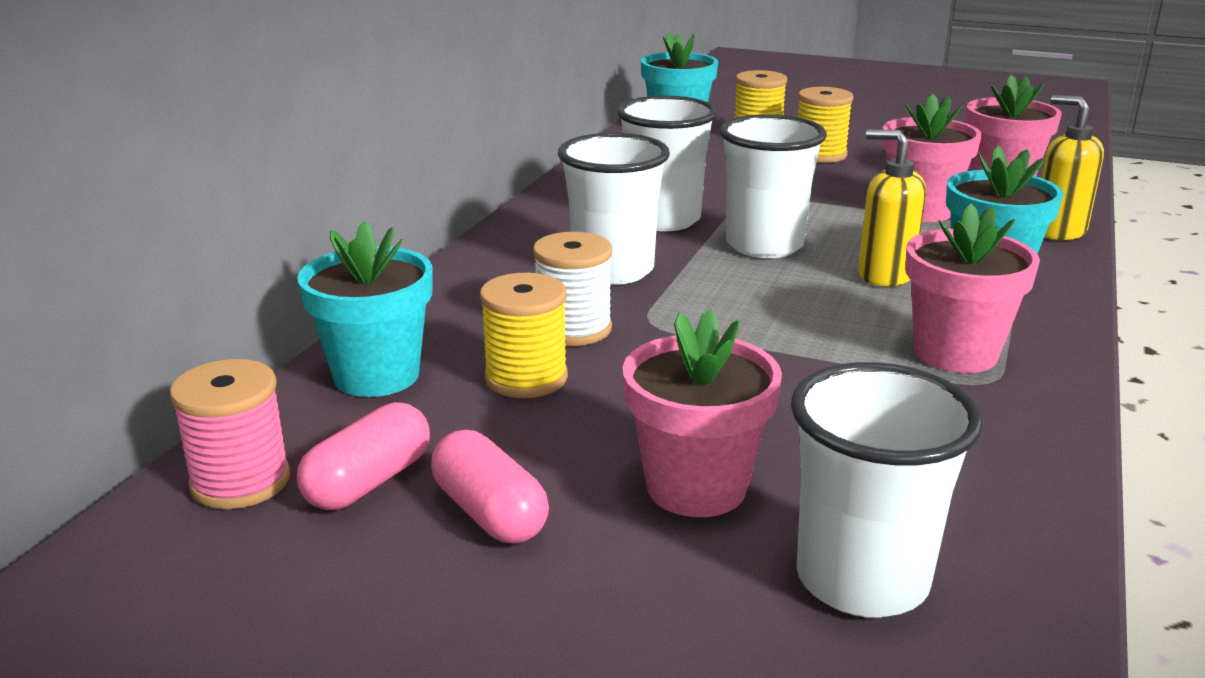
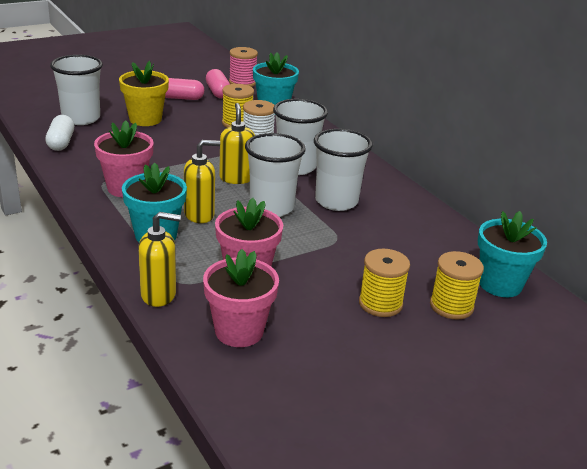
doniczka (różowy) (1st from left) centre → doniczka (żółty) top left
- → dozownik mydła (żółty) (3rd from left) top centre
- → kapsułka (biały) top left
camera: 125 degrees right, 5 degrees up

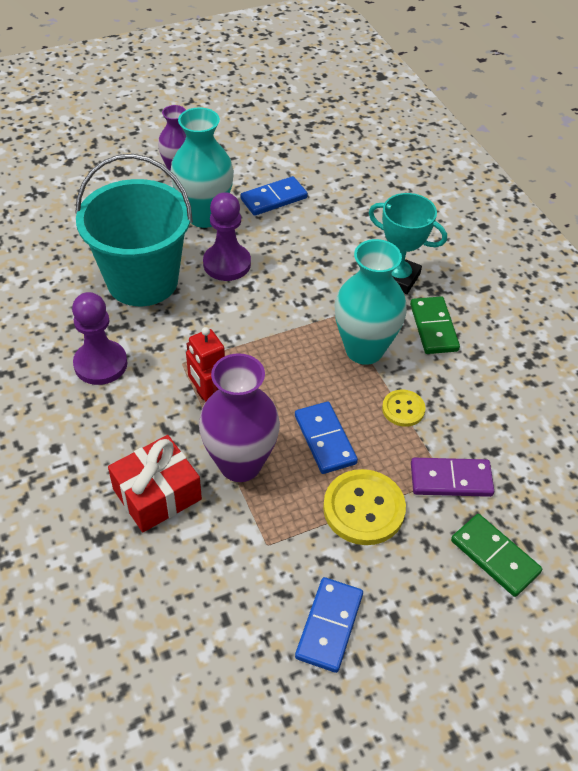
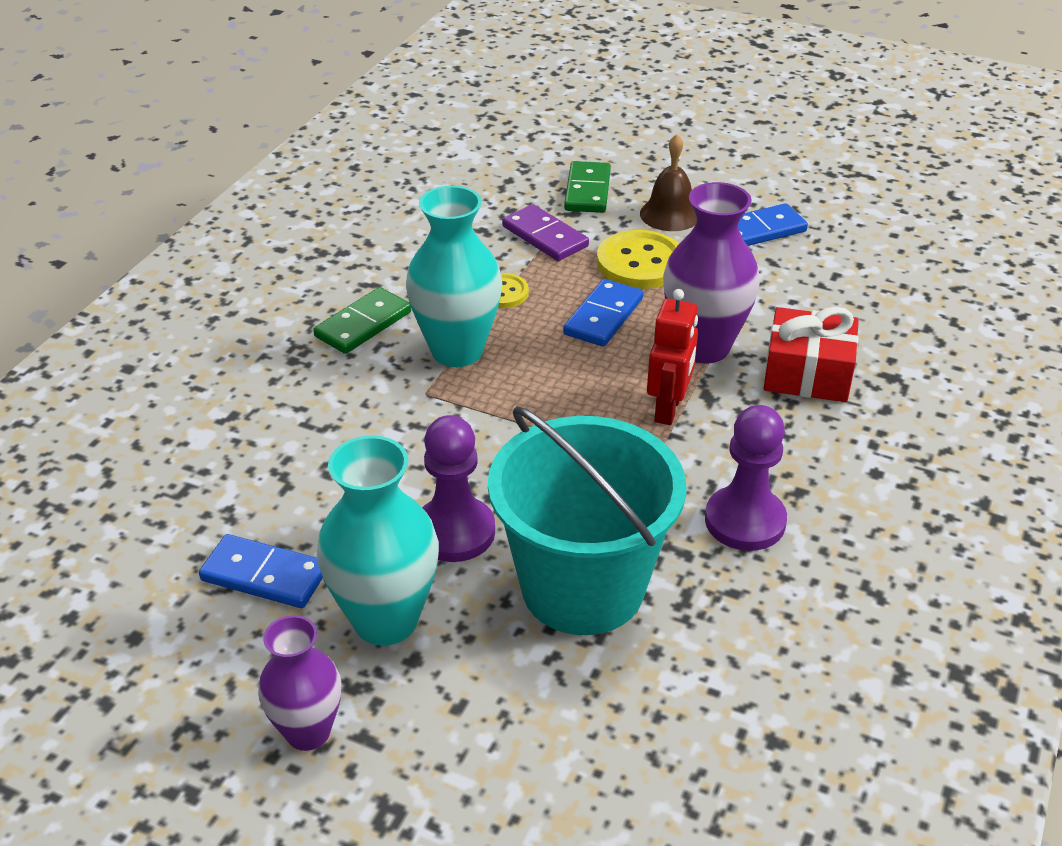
puchar (turkusowy) top right → -
- → dzwonek (brązowy) top centre
camera: 130 degrees left, 10 degrees down

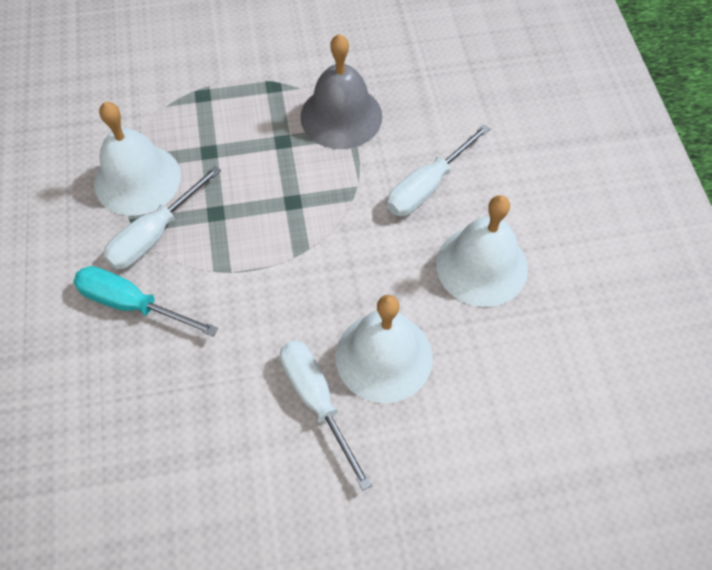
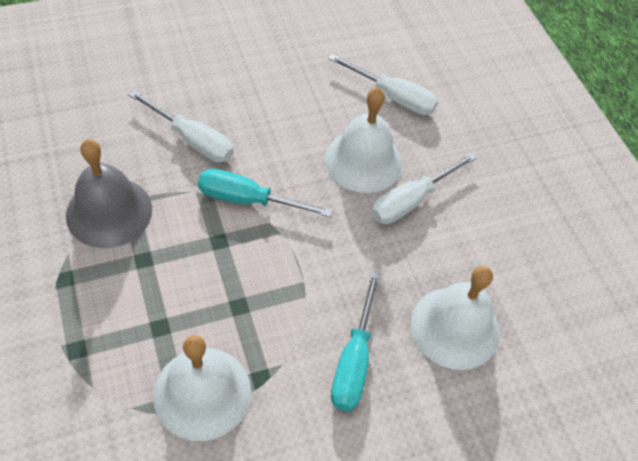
śrubokręt (biały) (1st from left in the first image) middle left → śrubokręt (biały) (2nd from left) top centre, move
dzwonek (biały) (3rd from left) middle right → dzwonek (biały) (3rd from left) bottom right, move
- → śrubokręt (turkusowy) (1st from left) centre
camera: 105 degrees left, 5 degrees down

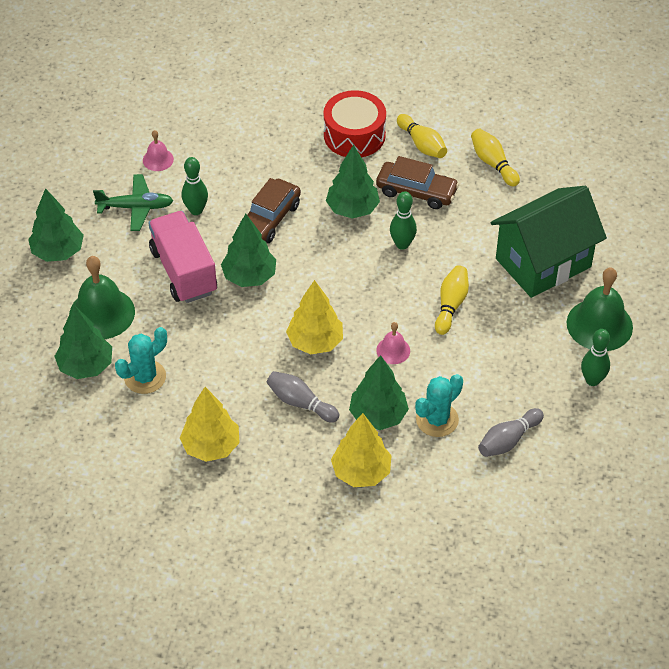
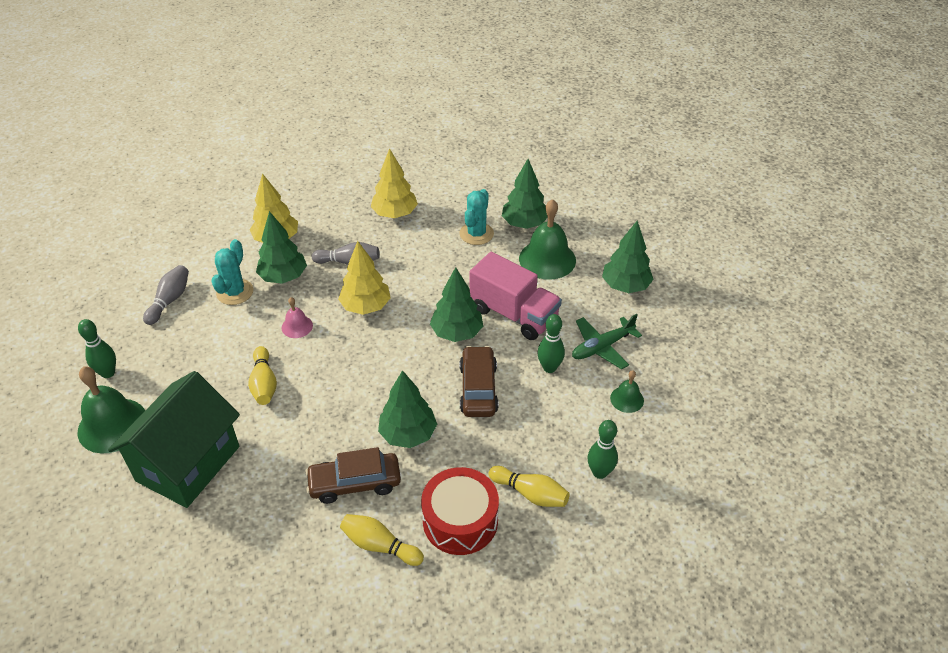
kręgiel (żółty) (3rd from left) top right → kręgiel (żółty) (3rd from left) bottom centre, move
dzwonek (różowy) (1st from left) top left → dzwonek (zielony) (3rd from left) centre
kręgiel (zielony) (2nd from left in the first image) top centre → kręgiel (zielony) (3rd from left) bottom centre, move
camera: 150 degrees right, 5 degrees down

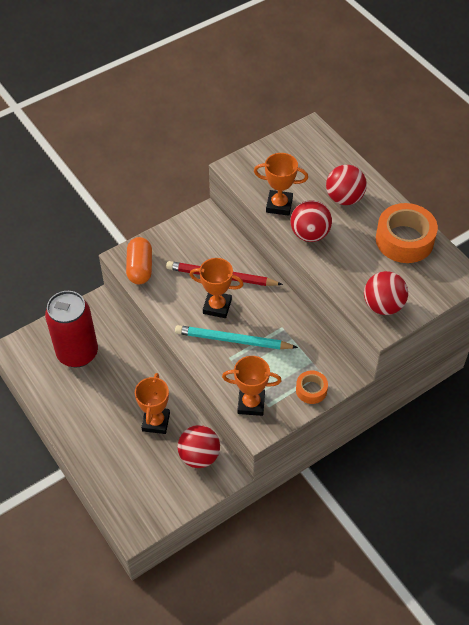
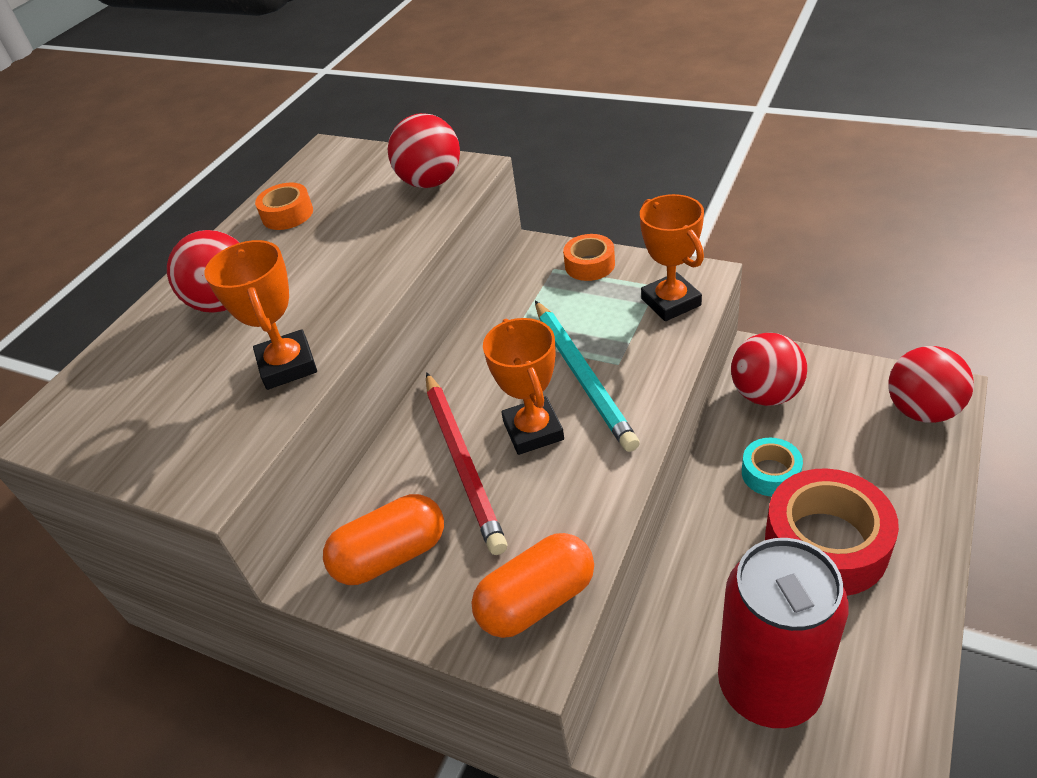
piłka (czerwony) (2nd from left in the first image) centre → piłka (czerwony) (4th from left) middle right, move
taśma klejąca (pomarańczowy) (2nd from left in the first image) middle right → taśma klejąca (pomarańczowy) (1st from left) top left, x0.52
puchar (pomarańczowy) (1st from left) middle left → taśma klejąca (turkusowy) middle right
- → taśma klejąca (czerwony) bottom right
- → kapsułka (pomarańczowy) (1st from left) bottom centre
camera: 115 degrees left, 10 degrees down

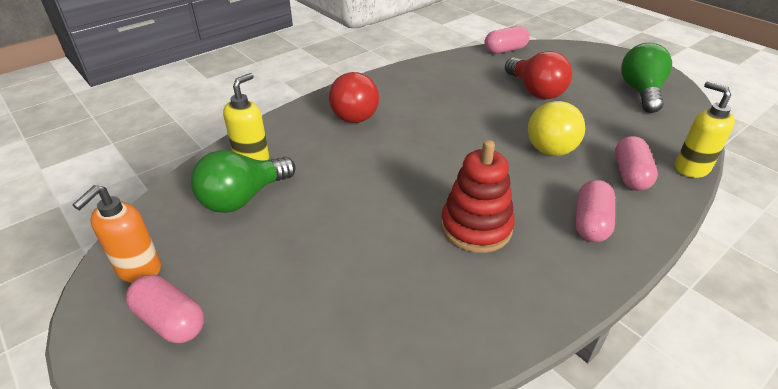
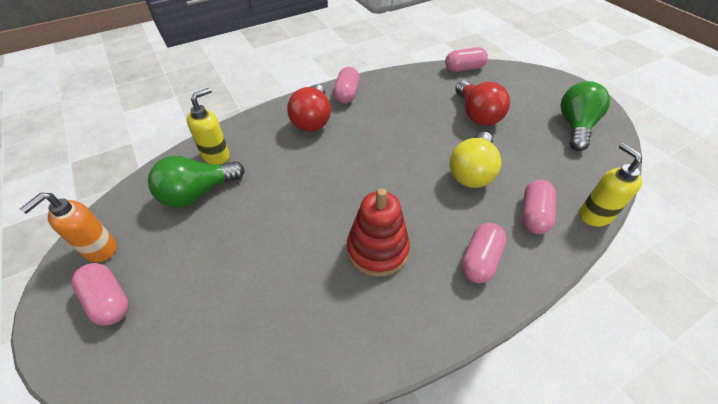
- → kapsułka (różowy) (2nd from left) top centre
camera: 10 degrees right, 10 degrees up

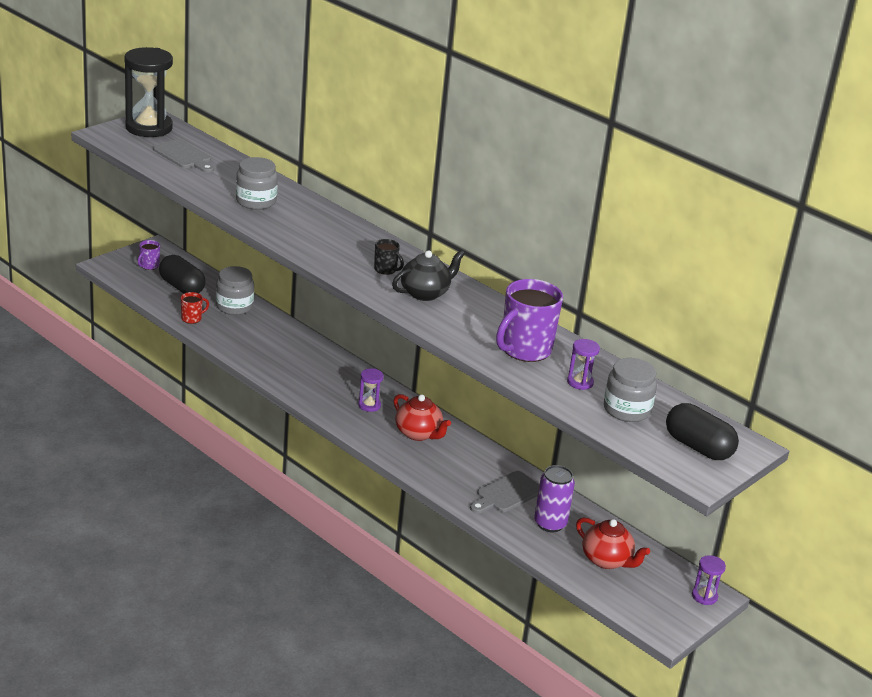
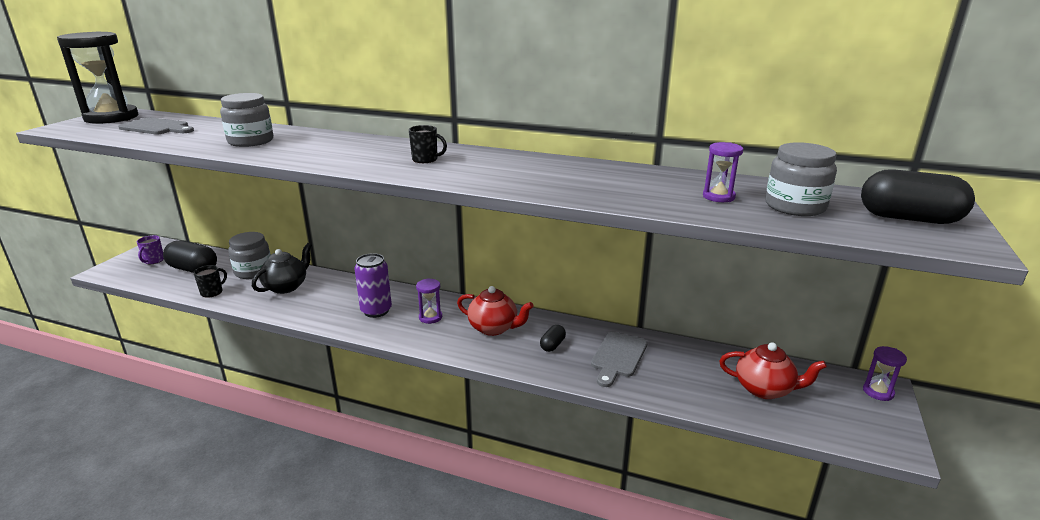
imbryk (czarny) centre → imbryk (czarny) middle left, move
kubek (fioletowy) (2nd from left) centre → -
kubek (czerwony) middle left → kubek (czarny) (1st from left) middle left
puszka (fioletowy) bottom centre → puszka (fioletowy) centre, move
- → kapsułka (czarny) (2nd from left) centre
camera: 20 degrees left, 5 degrees down

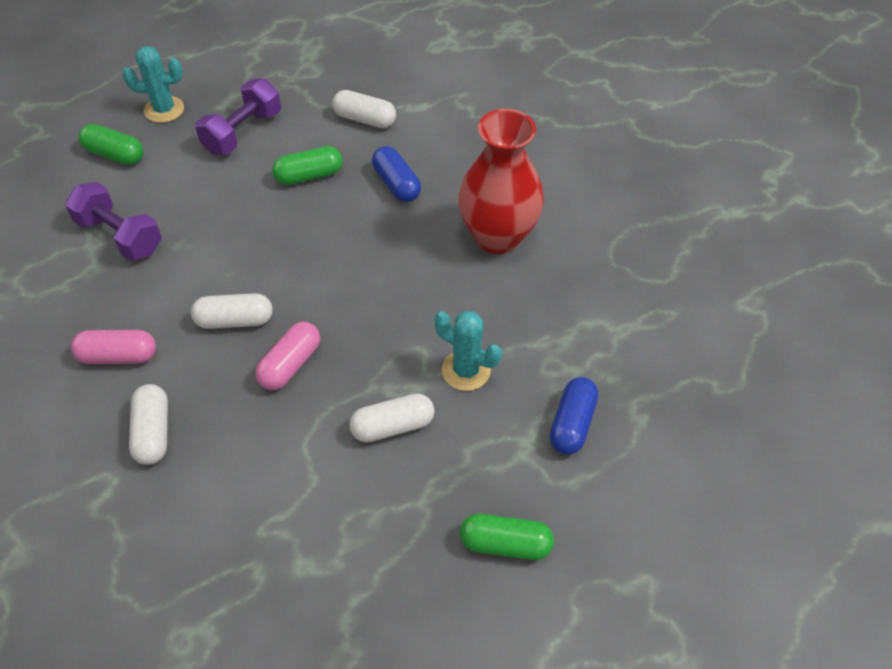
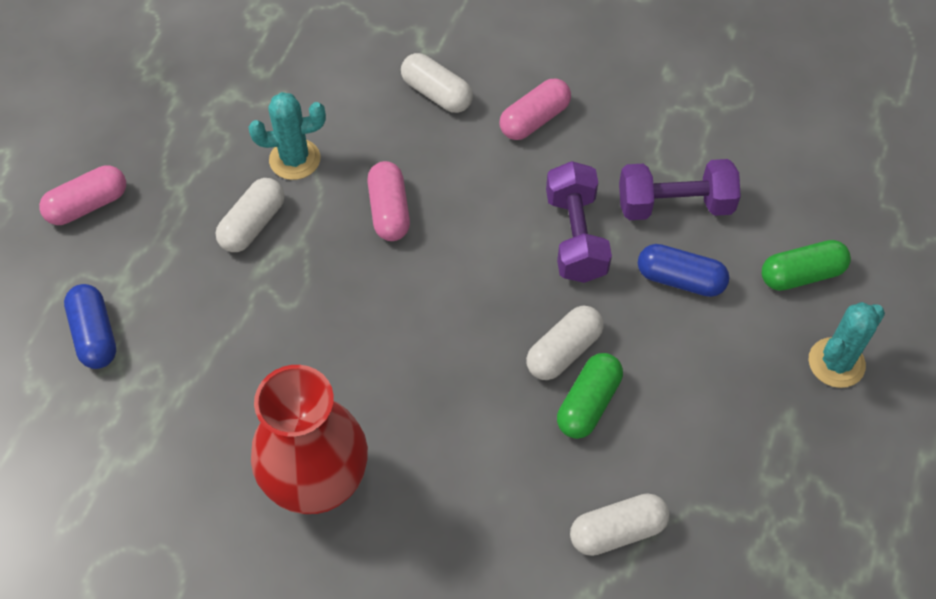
hantel (fioletowy) (2nd from left in the first image) top left → hantel (fioletowy) (1st from left) centre, move
kapsułka (niebieski) (1st from left in the first image) top centre → kapsułka (niebieski) (2nd from left) middle right, move
kapsułka (biały) (2nd from left in the first image) middle left → kapsułka (biały) (3rd from left) centre, move
kaktus (turkusowy) (2nd from left in the first image) centre → kaktus (turkusowy) (1st from left) top left, move
kapsułka (zielony) (3rd from left) bottom centre → kapsułka (różowy) (1st from left) top left
camera: 140 degrees right, 5 degrees up

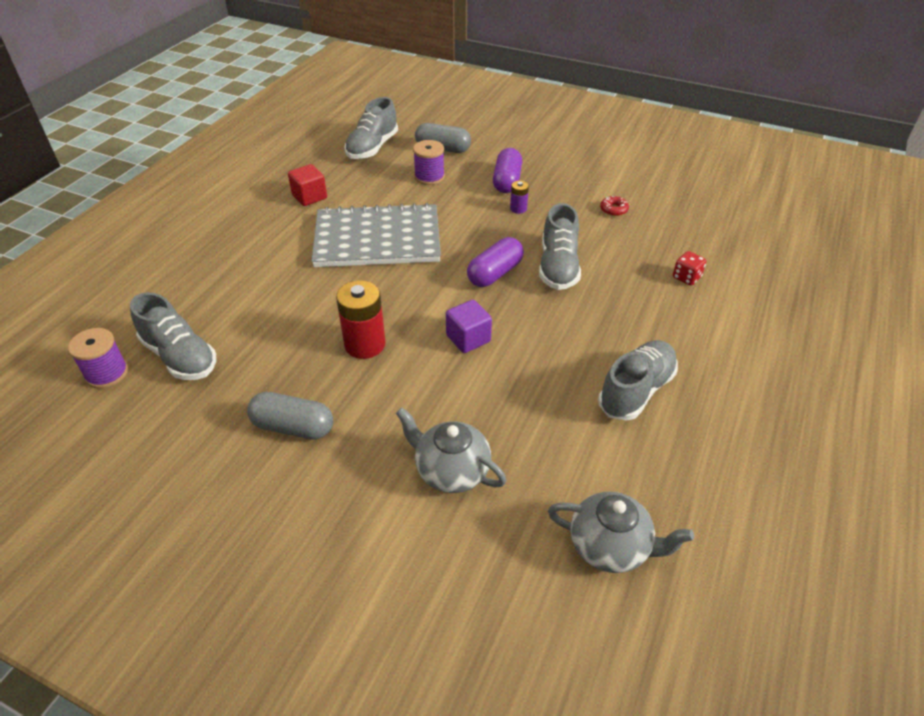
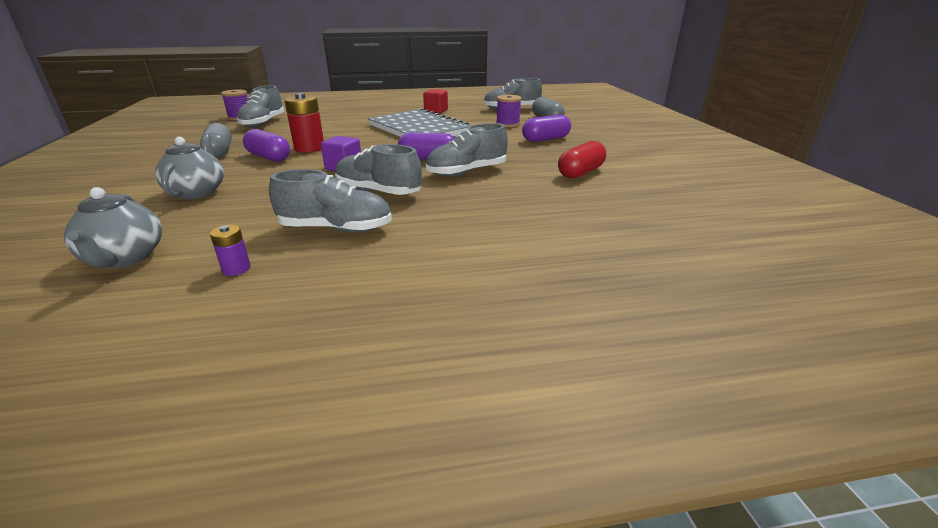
bateria (fioletowy) top centre → bateria (fioletowy) middle left, move
donut (czerwony) top centre → kapsułka (czerwony) top centre
kostka do gry (czerwony) middle right → -
- → kapsułka (fioletowy) (1st from left) top left
- → but (szary) (3rd from left) top centre
camera: 55 degrees right, 15 degrees down

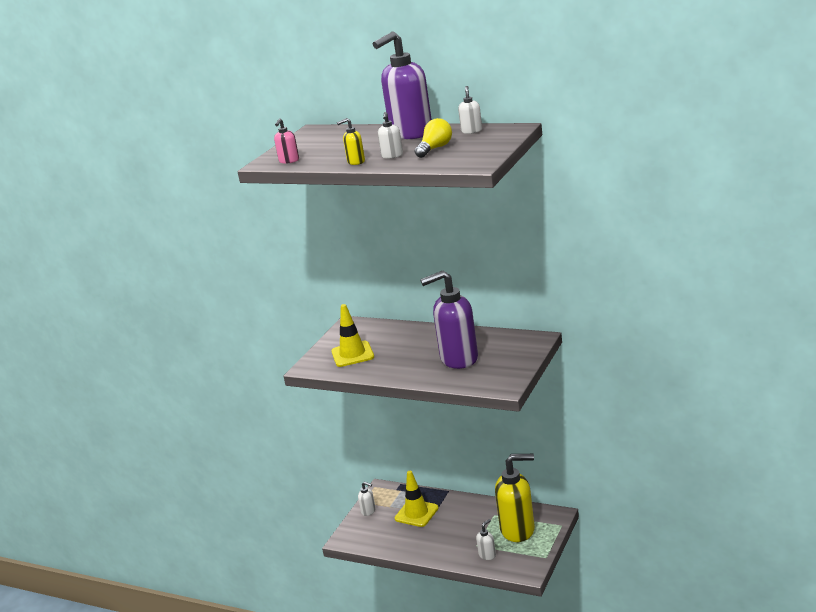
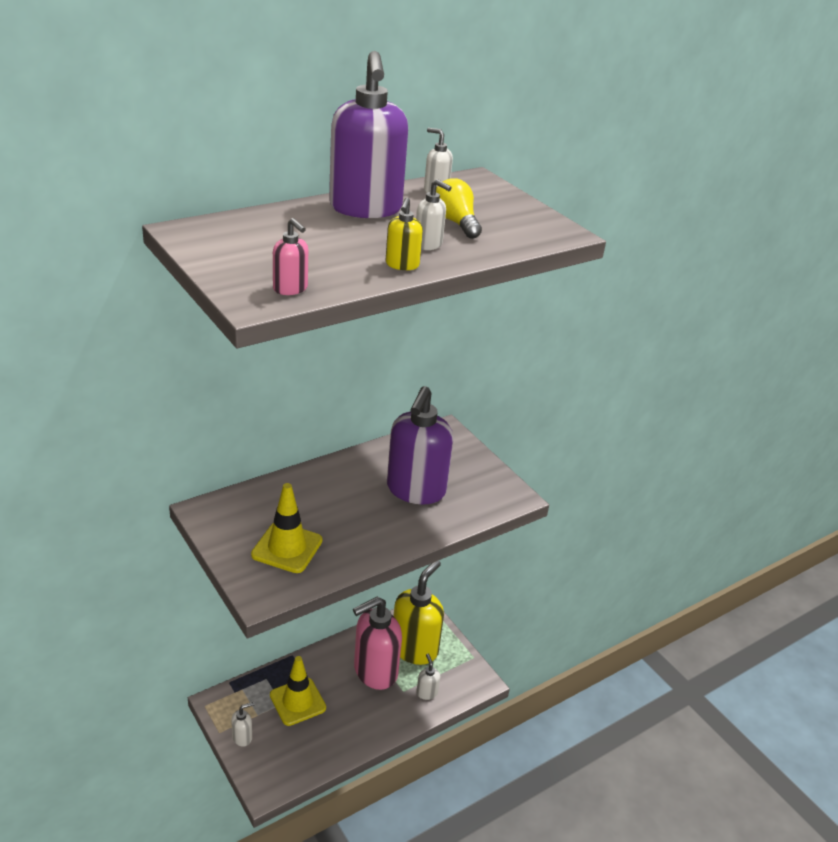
- → dozownik mydła (różowy) (2nd from left) bottom centre
camera: 65 degrees left, 10 degrees up

